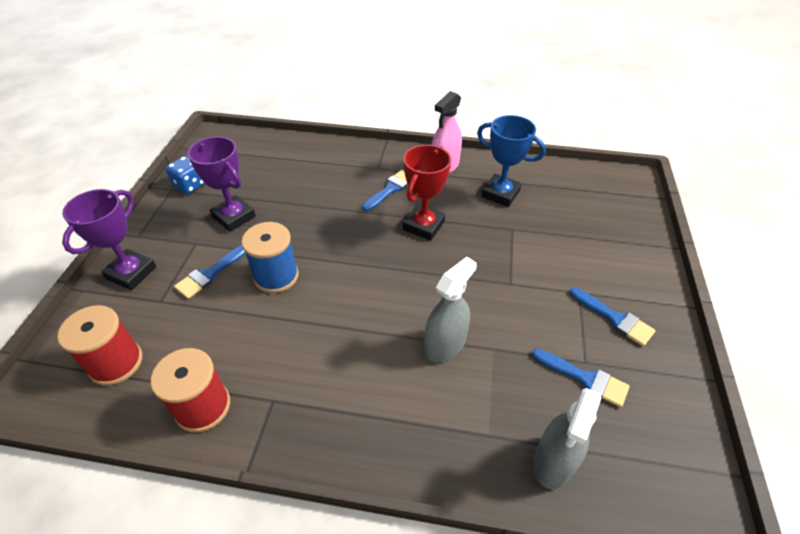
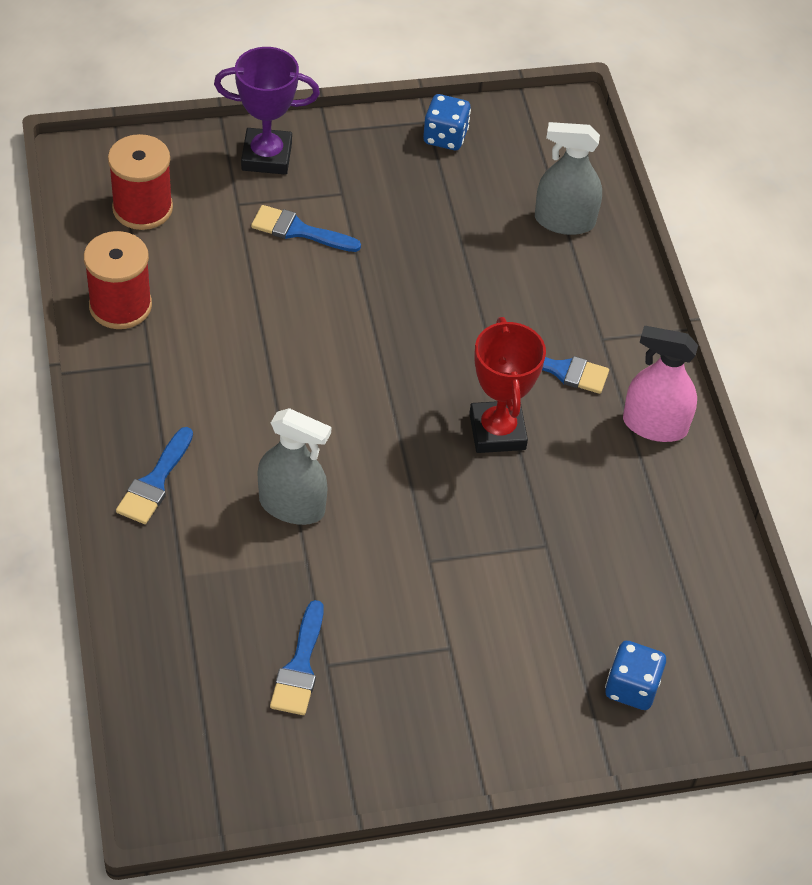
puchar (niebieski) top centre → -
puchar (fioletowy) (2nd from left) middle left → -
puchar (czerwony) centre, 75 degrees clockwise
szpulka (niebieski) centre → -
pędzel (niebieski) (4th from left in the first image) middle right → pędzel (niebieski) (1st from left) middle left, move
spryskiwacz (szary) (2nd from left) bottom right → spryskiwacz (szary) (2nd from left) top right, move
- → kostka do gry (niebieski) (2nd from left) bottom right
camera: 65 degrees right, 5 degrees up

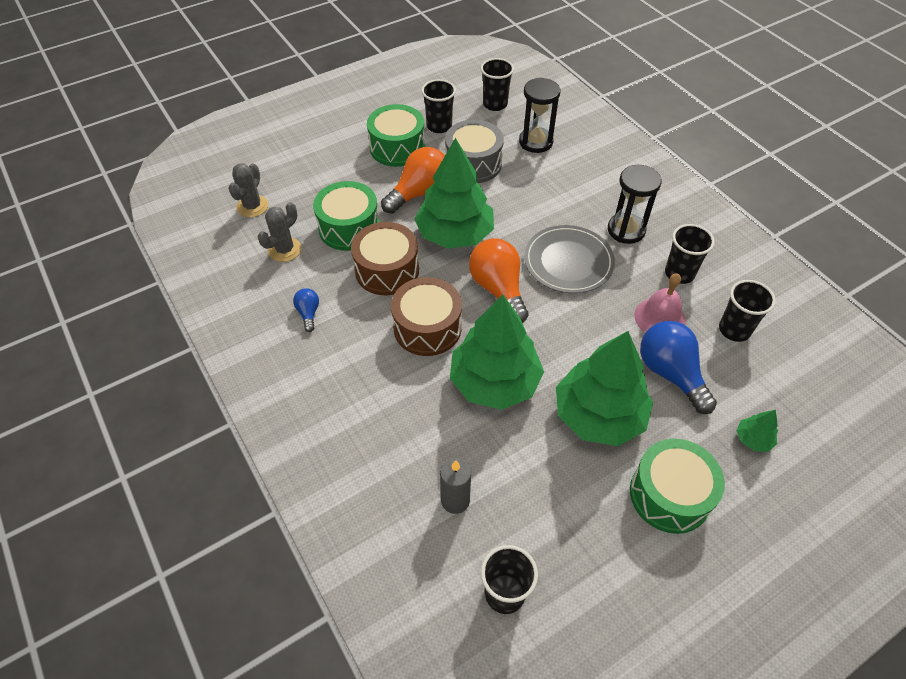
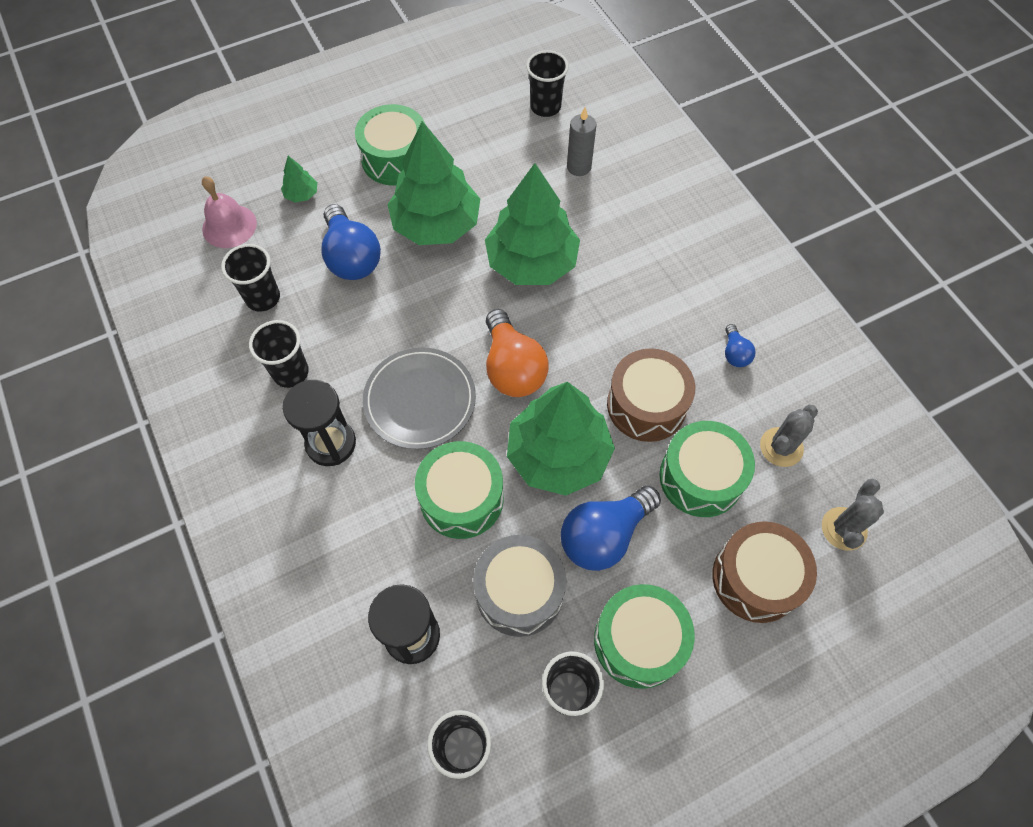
żarówka (pomarańczowy) (1st from left) top centre → żarówka (niebieski) (2nd from left) centre
dzwonek (różowy) middle right → dzwonek (różowy) top left, move
bęben (brązowy) (2nd from left) centre → bęben (brązowy) (2nd from left) bottom right, move
- → bęben (zielony) (2nd from left) centre
camera: 175 degrees left, 10 degrees up

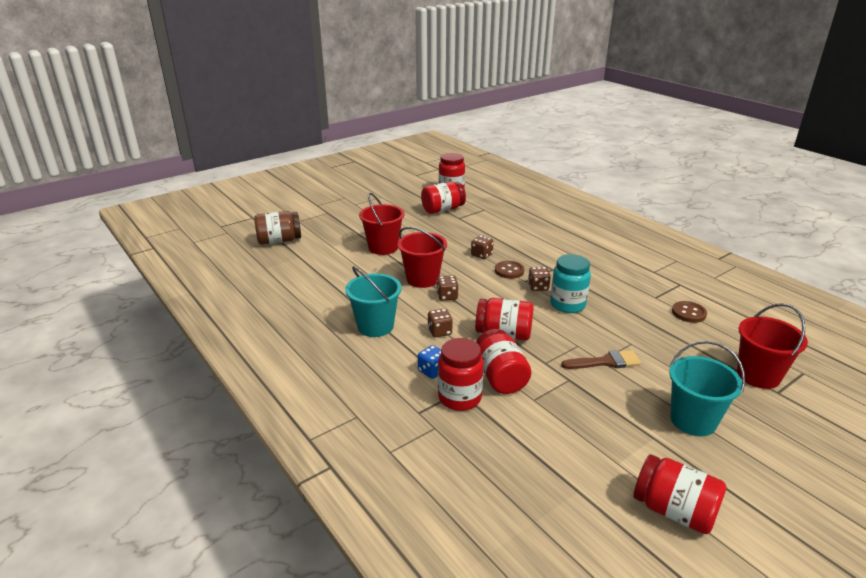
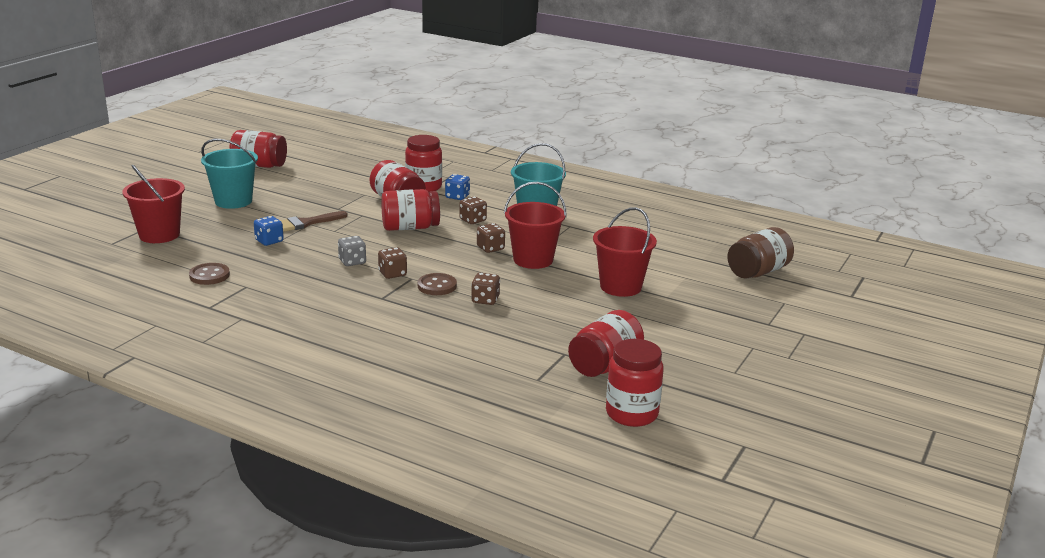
słoik (turkusowy) centre → kostka do gry (szary) centre
- → kostka do gry (niebieski) (1st from left) middle left
camera: 155 degrees right, 5 degrees down

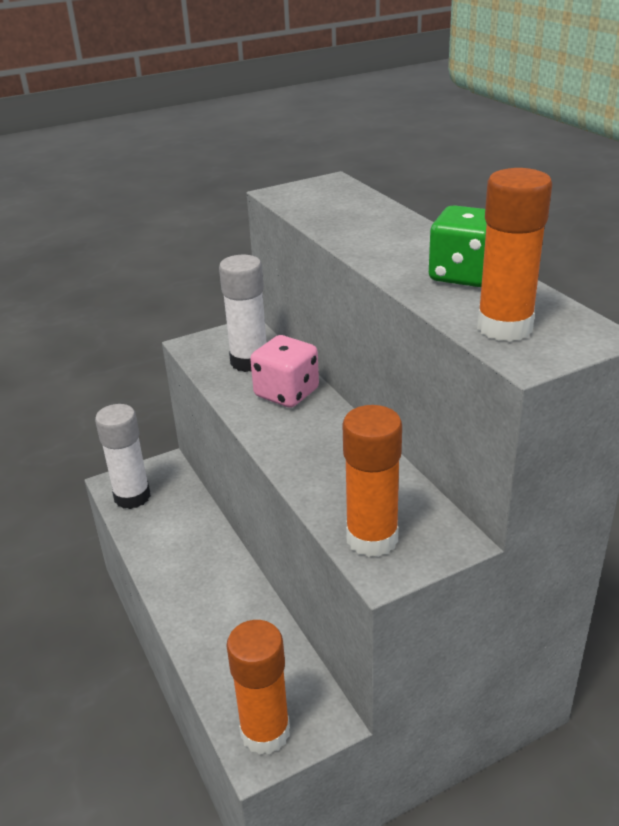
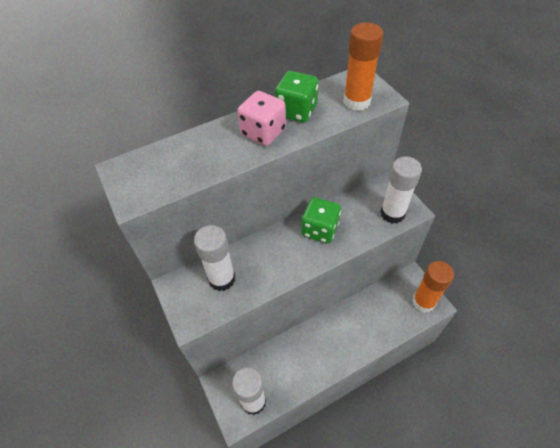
kostka do gry (różowy) centre → kostka do gry (różowy) top centre, move
klej w sztyfcie (pomarańczowy) (2nd from left) centre → klej w sztyfcie (biały) (3rd from left) middle right
- → kostka do gry (zielony) (2nd from left) centre
camera: 90 degrees left, 20 degrees up

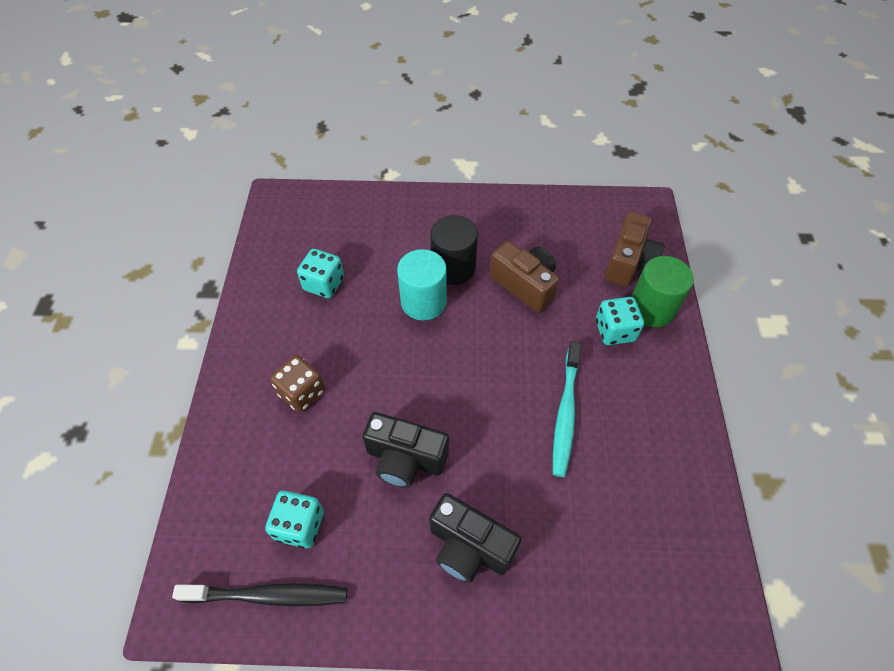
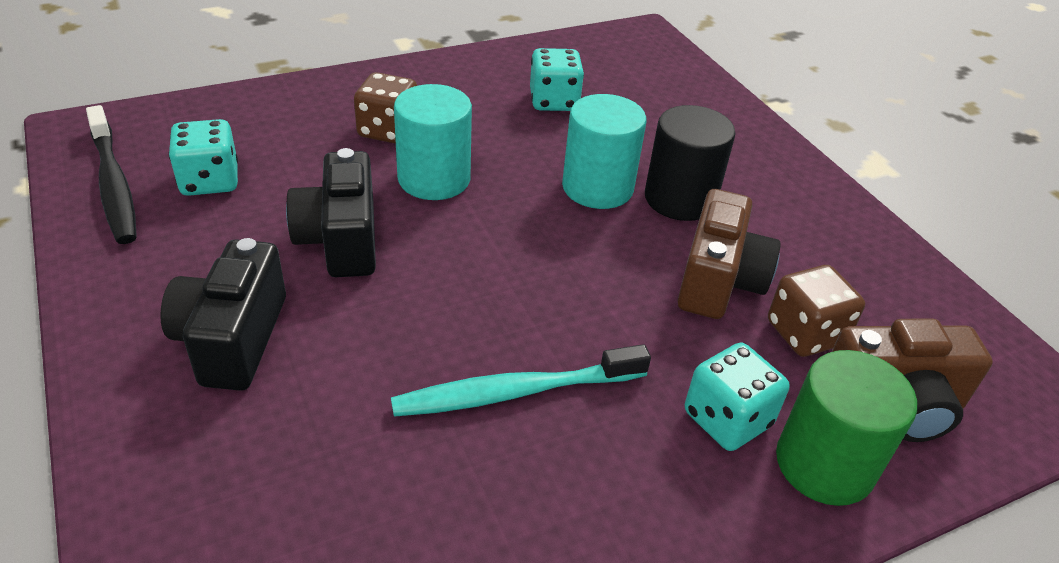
- → walec (turkusowy) (1st from left) top centre
- → kostka do gry (brązowy) (2nd from left) middle right
camera: 60 degrees right, 15 degrees down

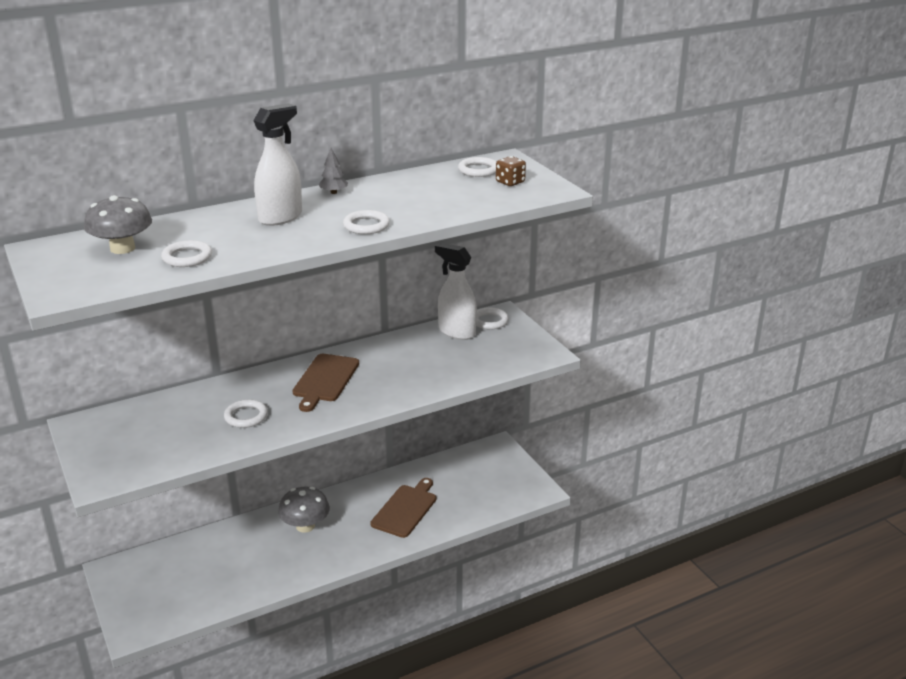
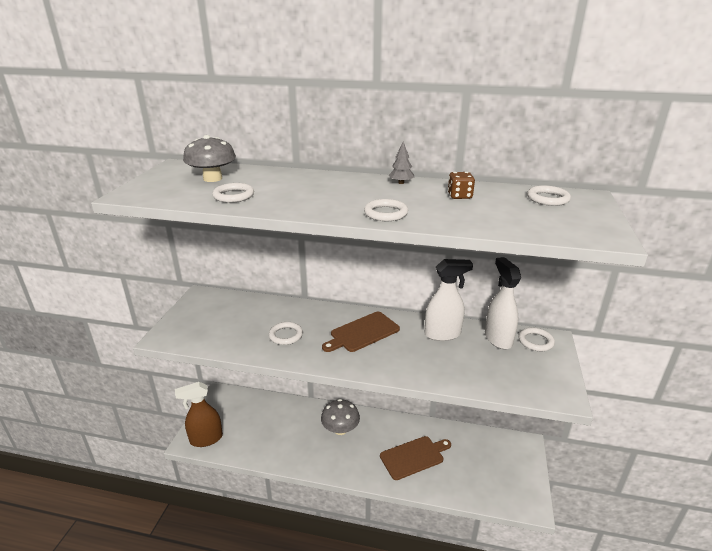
spryskiwacz (biały) (1st from left) top left → spryskiwacz (biały) (1st from left) centre, move
kostka do gry (brązowy) top centre → kostka do gry (brązowy) centre, move
- → spryskiwacz (brązowy) bottom left
camera: 40 degrees right, 0 degrees up

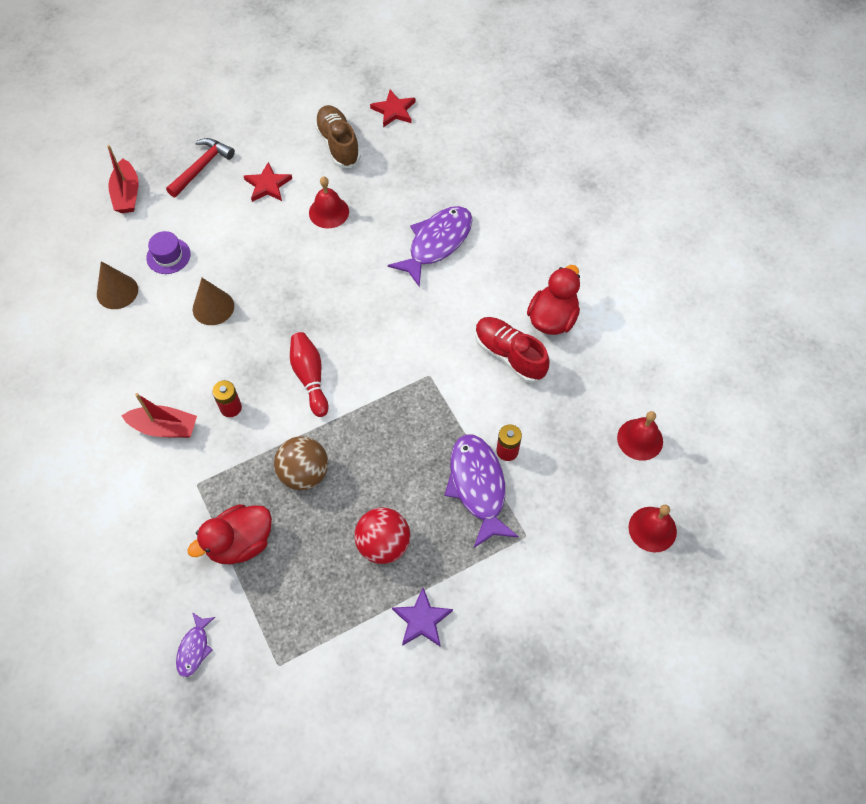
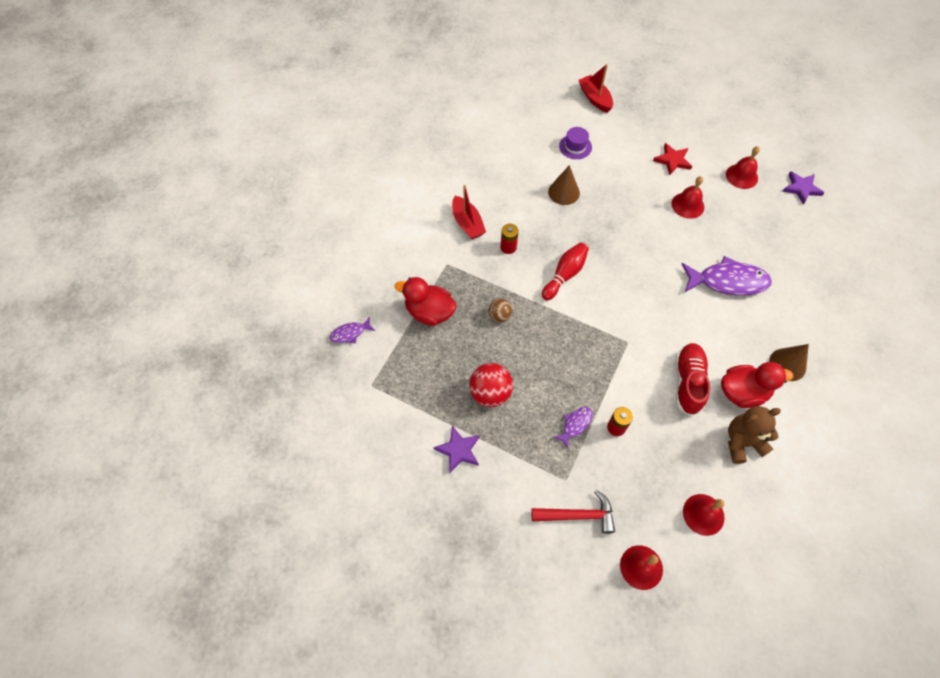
gwiazda (czerwony) (2nd from left) top centre → gwiazda (fioletowy) (2nd from left) top right
but (brązowy) top centre → dzwonek (czerwony) (4th from left) top right
młotek (czerwony) top left → młotek (czerwony) bottom centre, move
łódka (czerwony) (1st from left in the first image) top left → łódka (czerwony) (2nd from left) top centre, 105 degrees clockwise
stożek (brązowy) (1st from left in the first image) middle left → stożek (brązowy) (2nd from left) middle right, move
ryba (fioletowy) (3rd from left in the first image) centre → ryba (fioletowy) (2nd from left) centre, x0.50
piłka (brązowy) centre, x0.58
- → miś (brązowy) middle right
camera: 55 degrees right, 0 degrees up

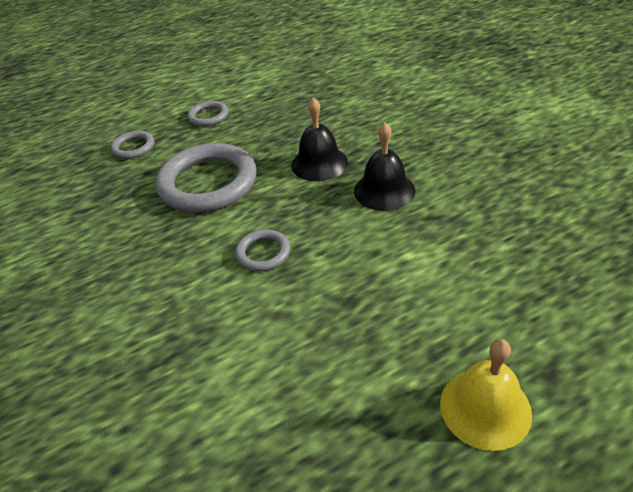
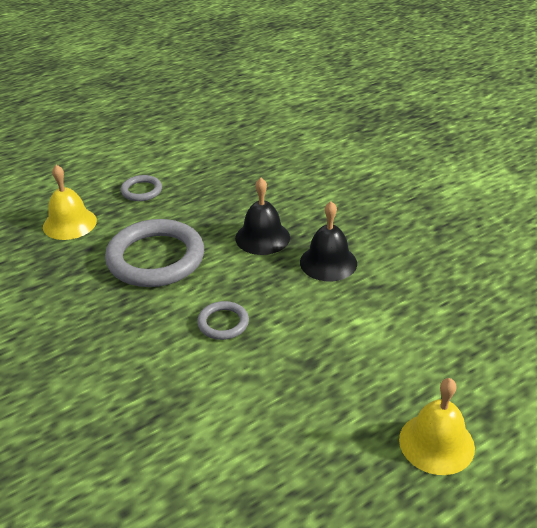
pierścień (szary) (1st from left) top left → dzwonek (żółty) (1st from left) middle left
camera: 10 degrees left, 5 degrees down

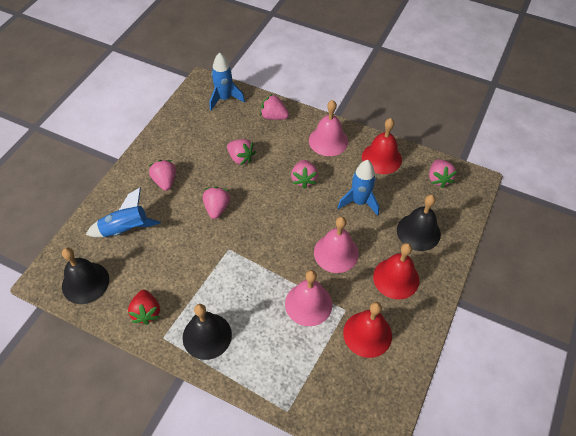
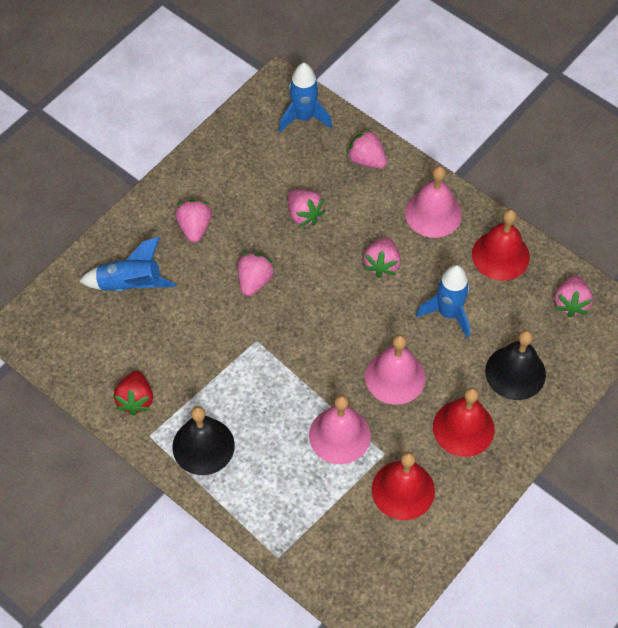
dzwonek (czarny) (1st from left) middle left → -
camera: 15 degrees right, 5 degrees up

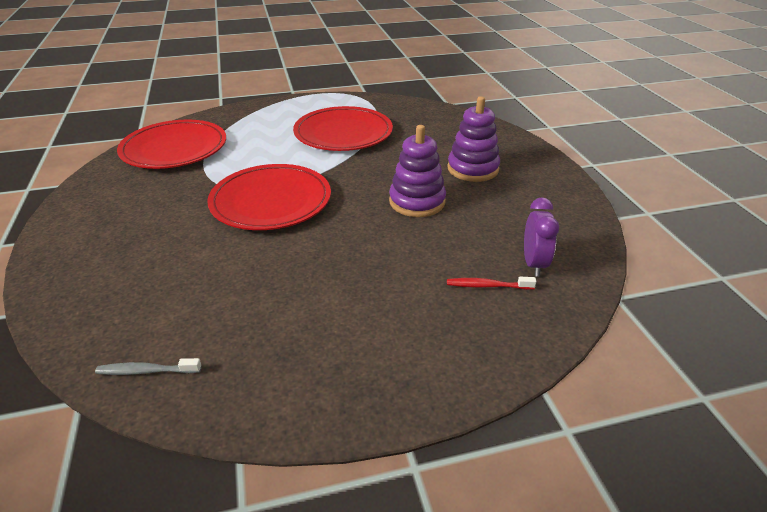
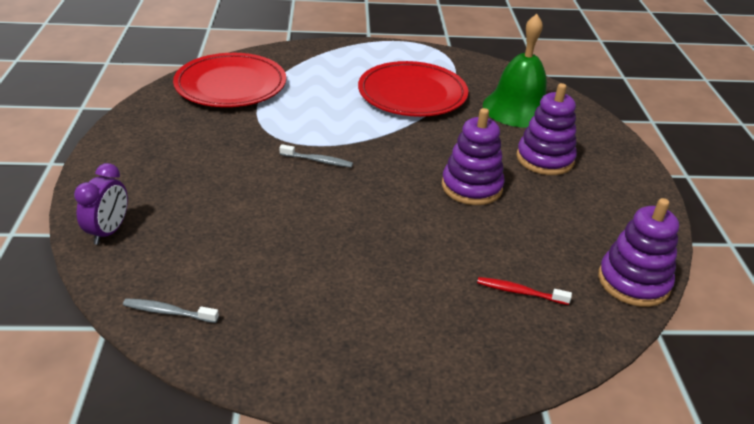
talerz (czerwony) (2nd from left) centre → szczoteczka do zębów (szary) (2nd from left) centre
budzik (fioletowy) middle right → budzik (fioletowy) middle left, move
- → dzwonek (zielony) top right
- → zabawka nakładanka (fioletowy) (3rd from left) middle right
camera: 10 degrees right, 0 degrees up

